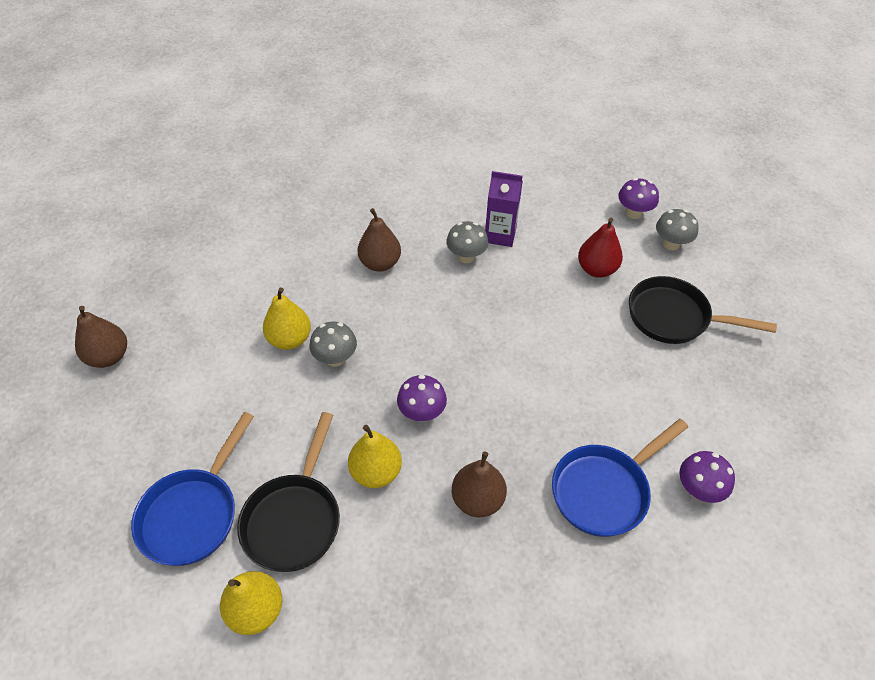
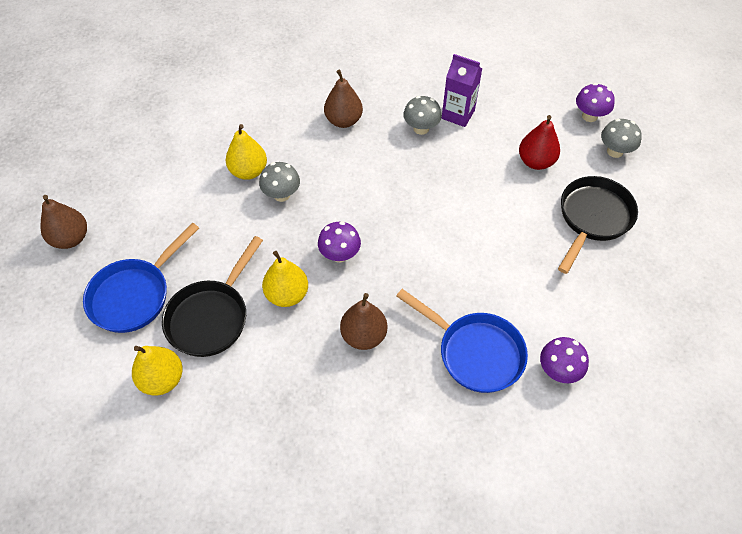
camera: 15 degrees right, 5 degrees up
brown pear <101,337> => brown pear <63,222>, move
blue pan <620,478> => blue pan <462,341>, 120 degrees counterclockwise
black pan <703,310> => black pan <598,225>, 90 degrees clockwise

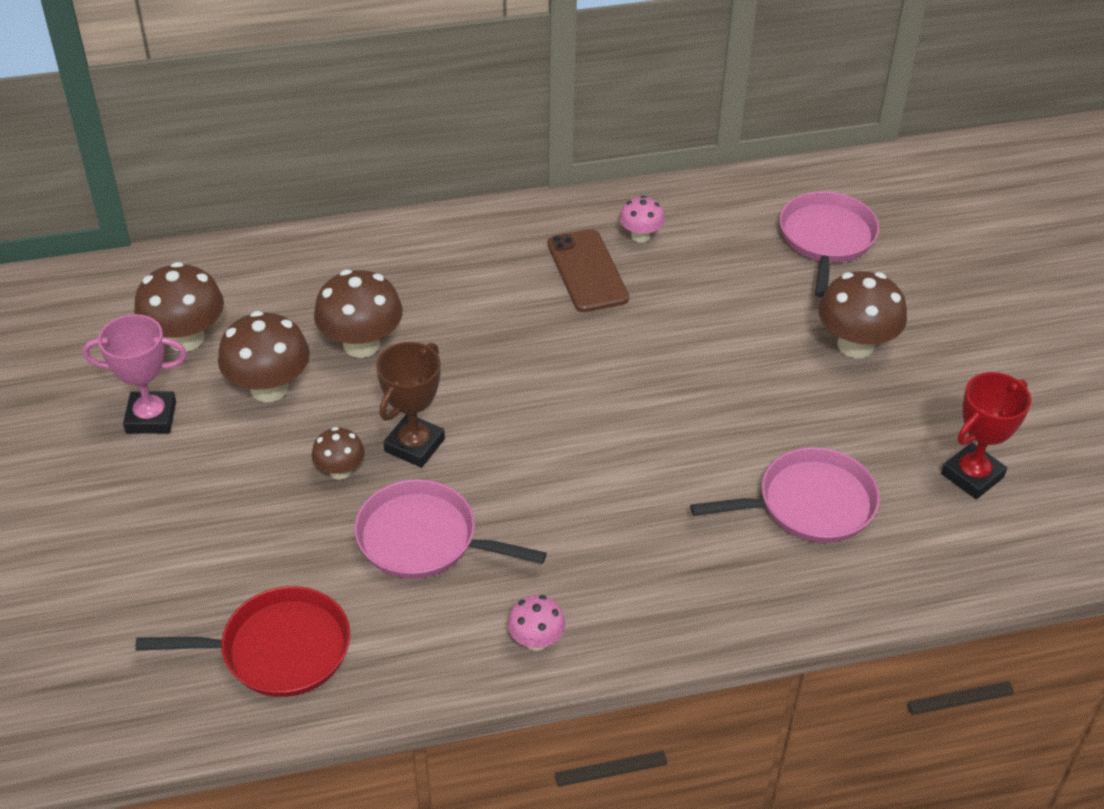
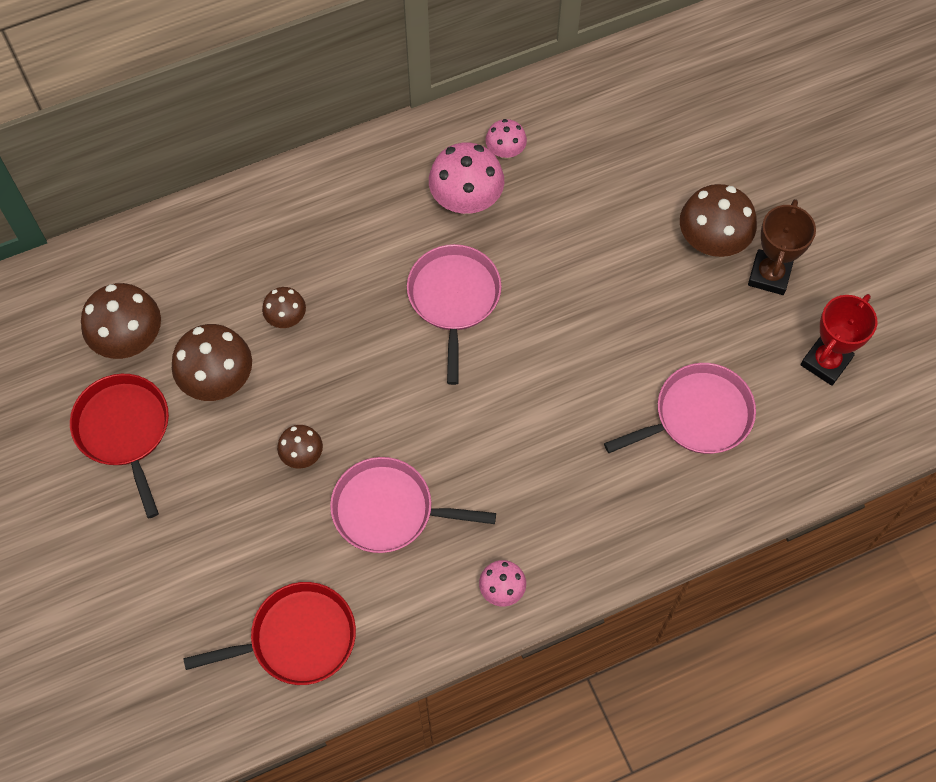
camera: 10 degrees left, 20 degrees up
brown trophy <410,405> => brown trophy <782,247>, move
pink pan <829,244> => pink pan <454,314>, move
pink trophy <134,374> => red pan <119,446>
brown phone <588,270> => pink mushroom <466,178>
brown mushroom <358,313> => brown mushroom <284,307>, x0.56

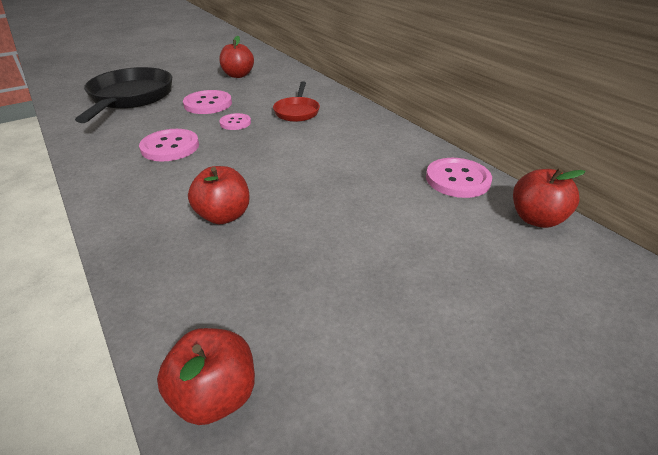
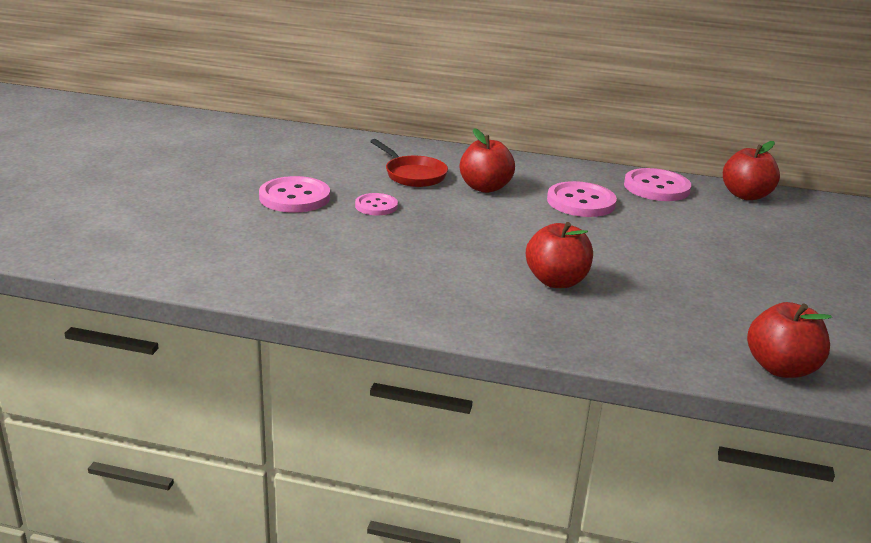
camera: 45 degrees left, 10 degrees down
black pan <123,95> => nothing
pink button <169,145> => pink button <582,199>, move
red apple <236,57> => red apple <487,160>, move

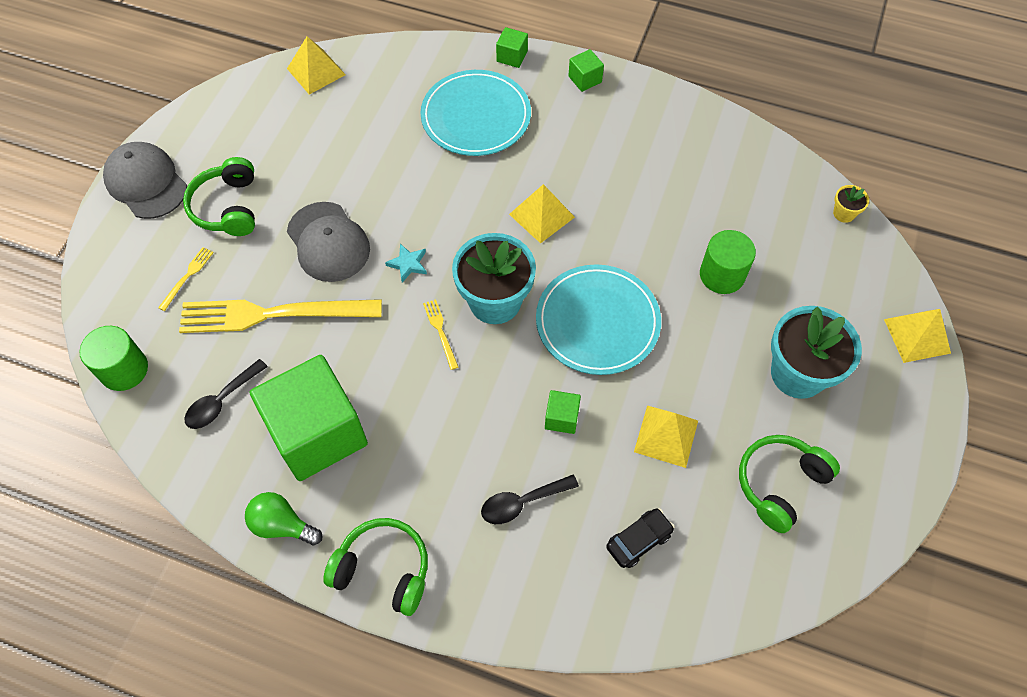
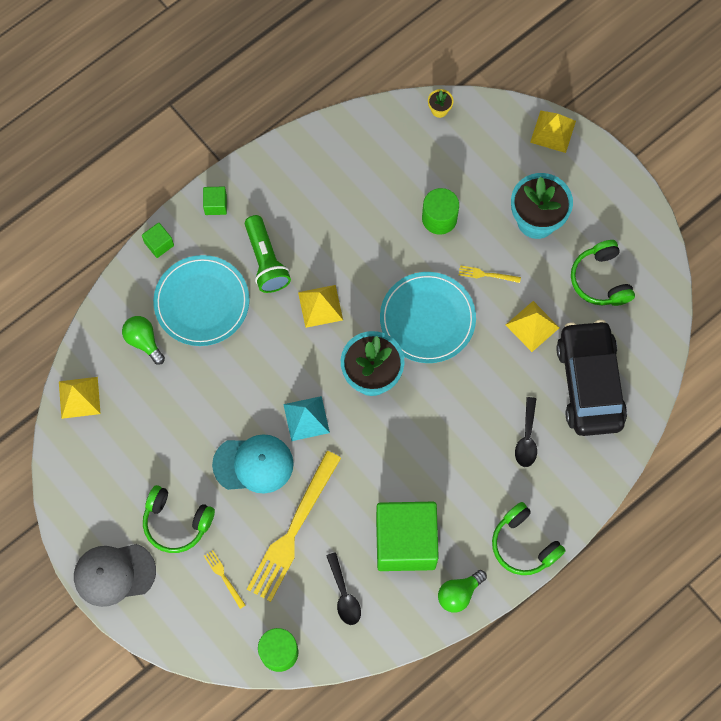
camera: 60 degrees left, 10 degrees up
green cube <563,412> => nothing
nothing => green light bulb <143,340>
nothing => green flashlight <268,254>
yellow fork <440,334> => yellow fork <490,274>, move
turquoise star <406,263> => turquoise pyramid <306,418>
grey cap <328,242> => turquoise cap <253,464>
green headphones <375,567> => green headphones <529,538>, 90 degrees counterclockwise
black car <640,538> => black car <591,378>, x2.43

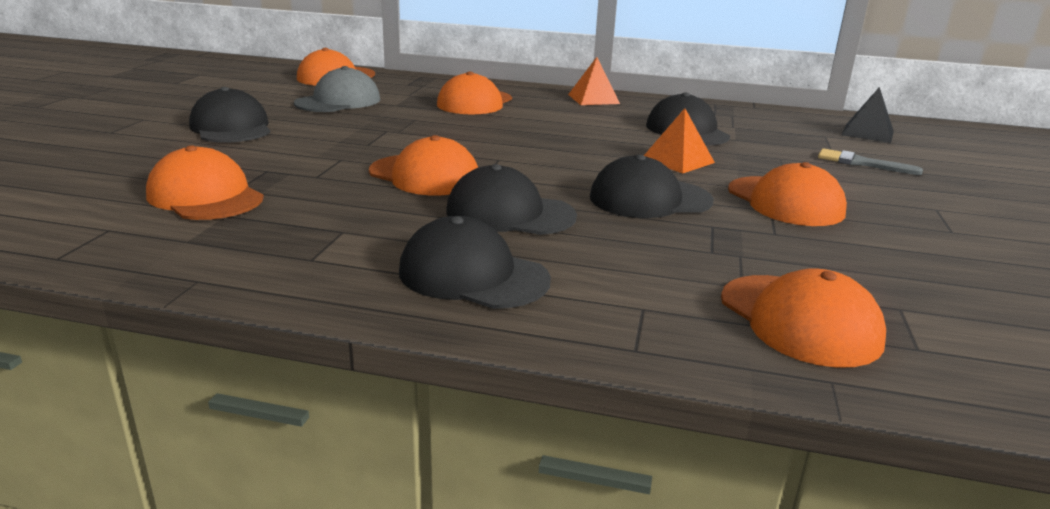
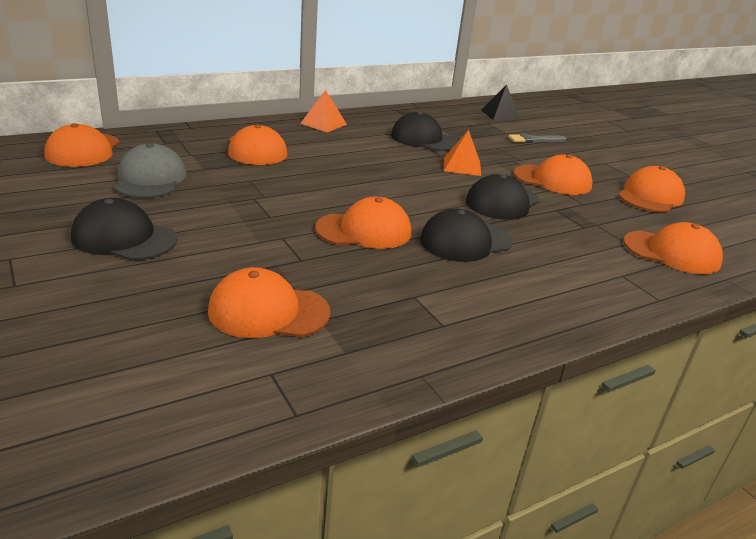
camera: 45 degrees left, 5 degrees up
black cap <475,262> => nothing
nothing => orange cap <652,189>

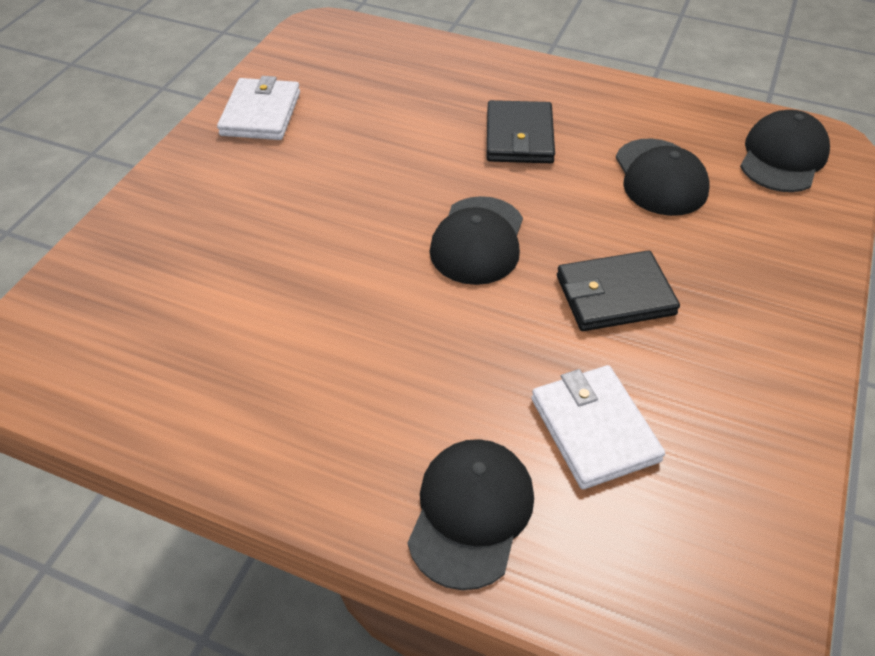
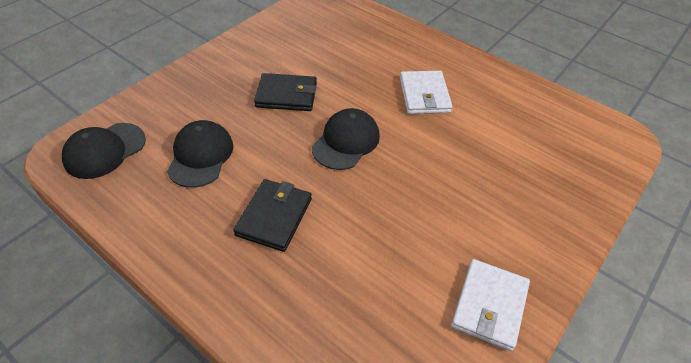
camera: 165 degrees left, 0 degrees up
black cap <471,514> => nothing
white wallet <598,427> => white wallet <426,92>, move

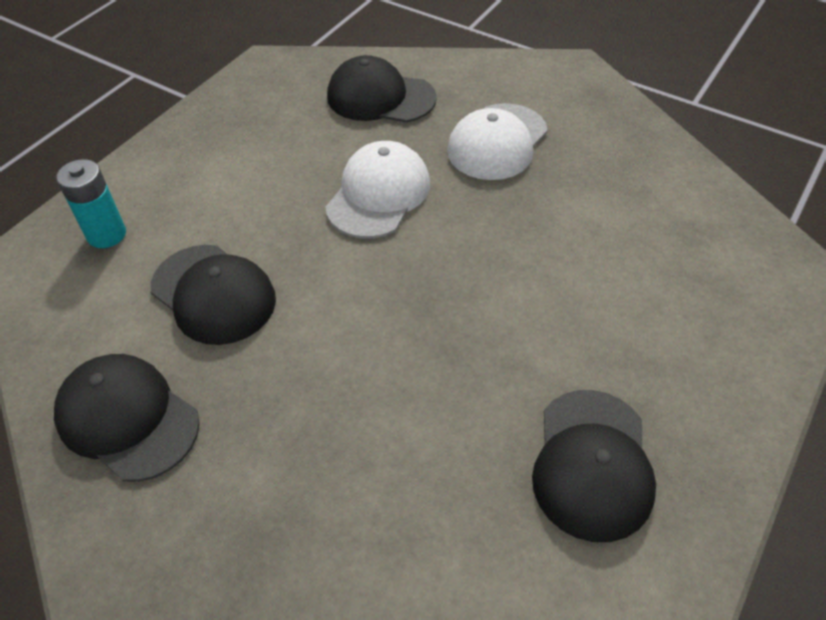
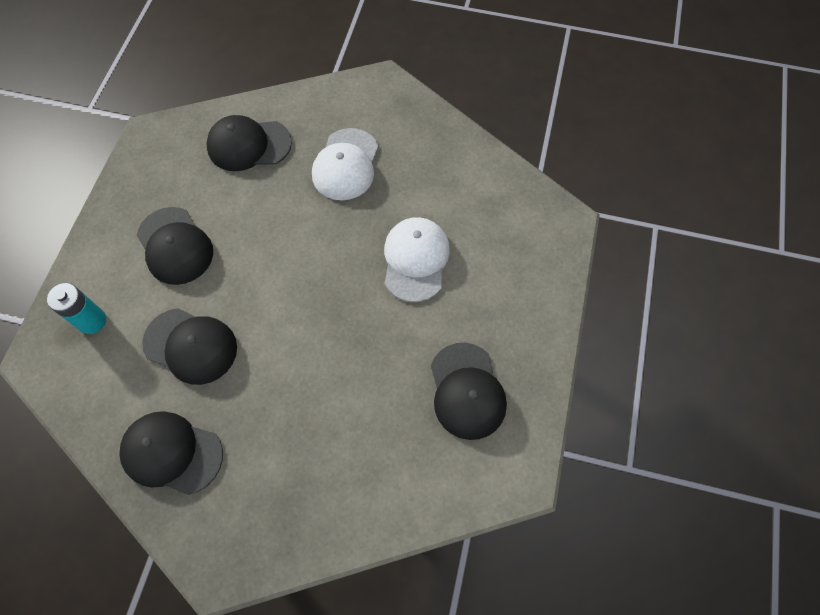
camera: 20 degrees left, 15 degrees up
nothing => black cap <175,246>
white cap <377,189> => white cap <417,259>, move

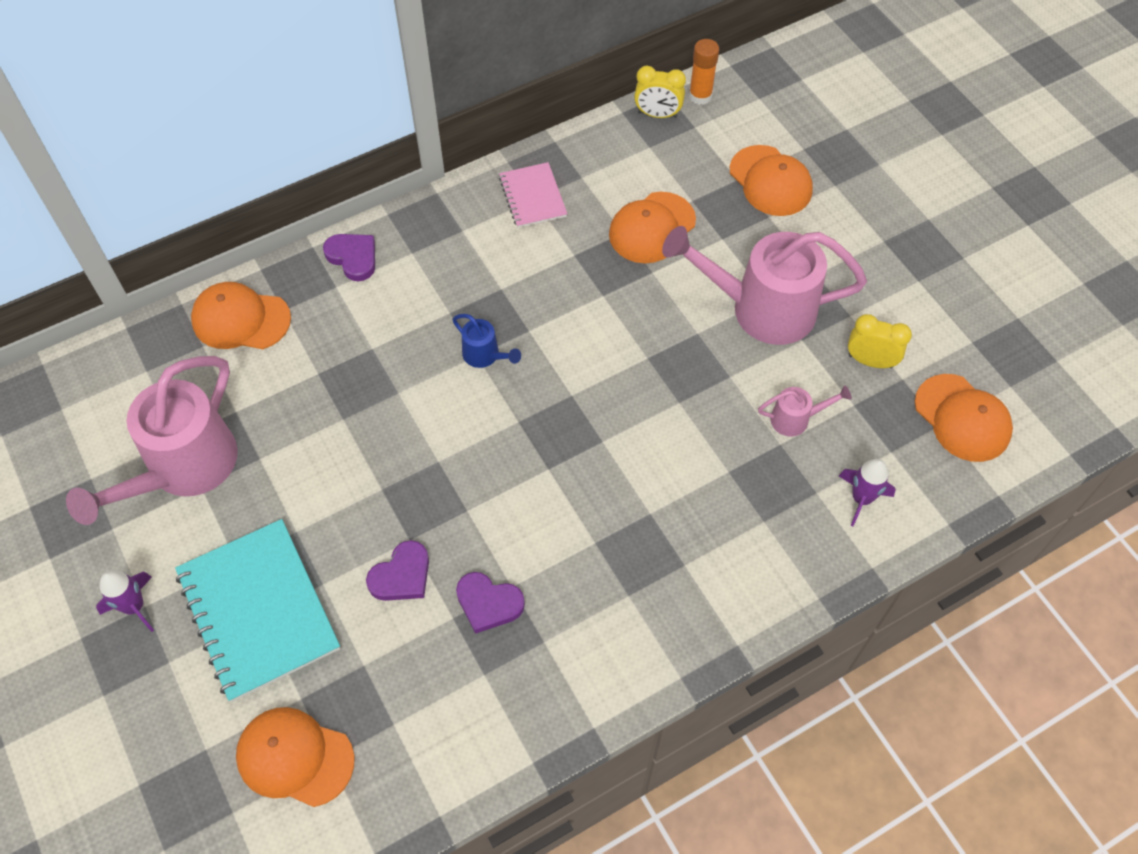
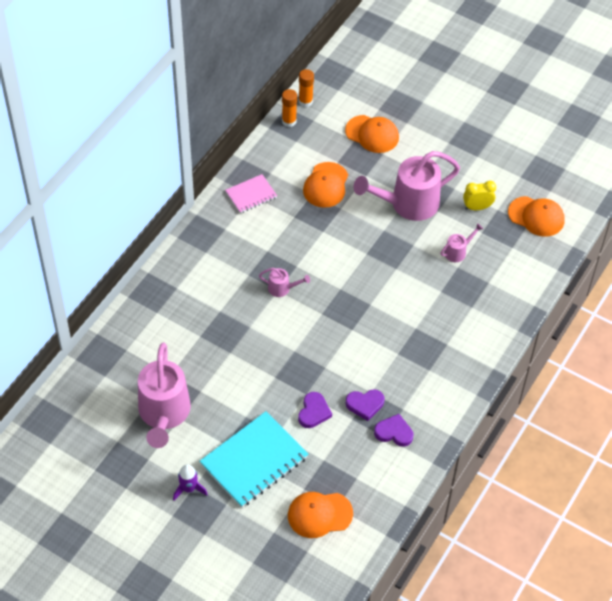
camera: 30 degrees left, 5 degrees down
orange cap <241,315> => nothing
purple rocket <867,492> => nothing
purple heart <349,257> => purple heart <393,430>, move
yellow clock <660,92> => orange glue stick <289,108>
blue watering can <486,341> => pink watering can <284,282>
turquoise notebook <257,610> => turquoise notebook <253,459>, 75 degrees counterclockwise
pink notebook <533,195> => pink notebook <251,193>, 75 degrees counterclockwise

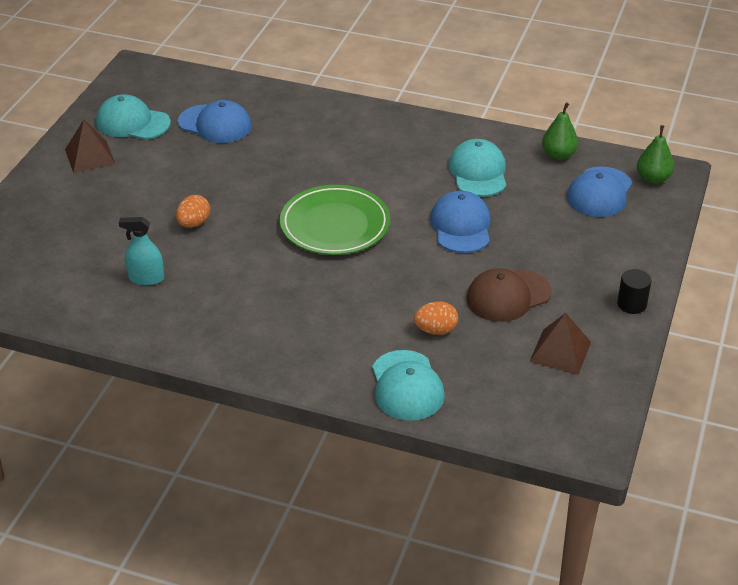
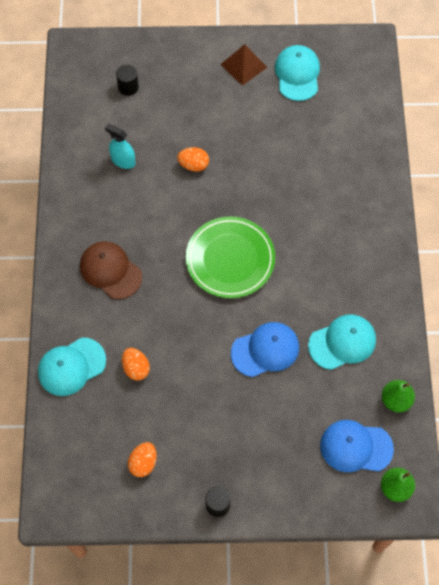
camera: 70 degrees right, 25 degrees up
blue cap <215,121> => nothing
nothing => black cylinder <127,80>
brown cap <509,295> => brown cap <111,270>, move
brown pyramid <560,344> => orange egg <142,459>
turquoise spray bottle <141,251> => turquoise spray bottle <120,146>, 45 degrees counterclockwise

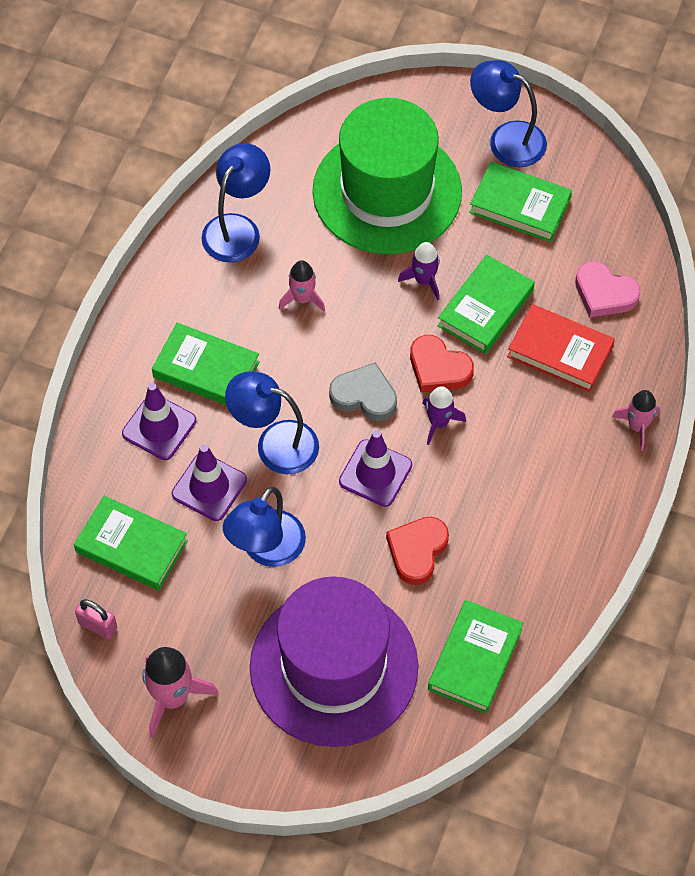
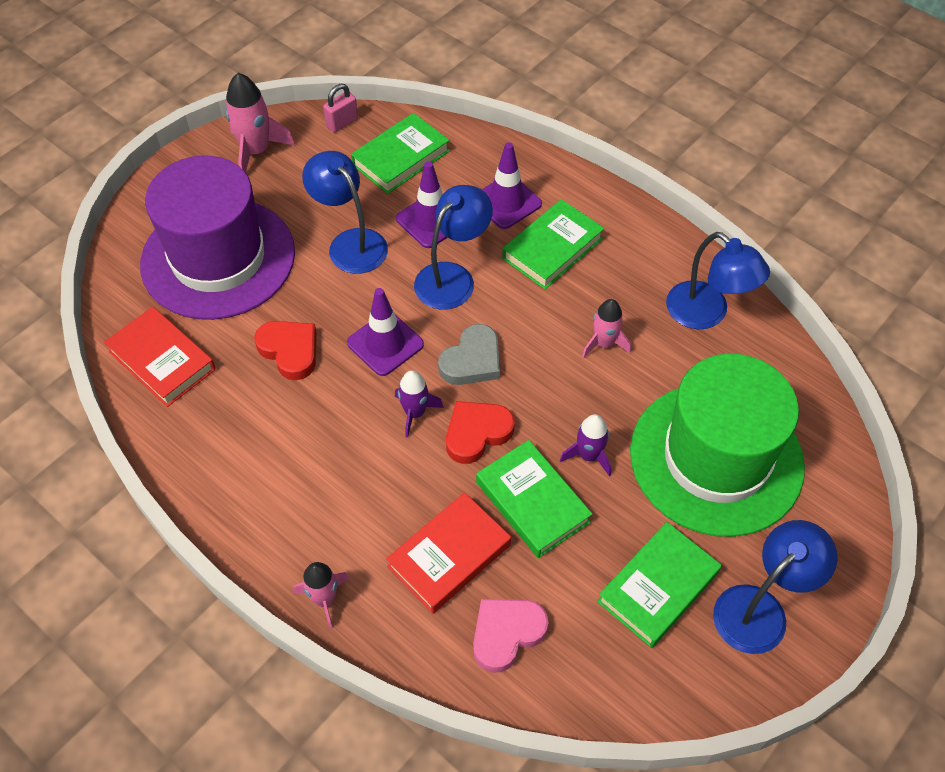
camera: 110 degrees right, 5 degrees down
green book <475,656> => red book <160,357>

